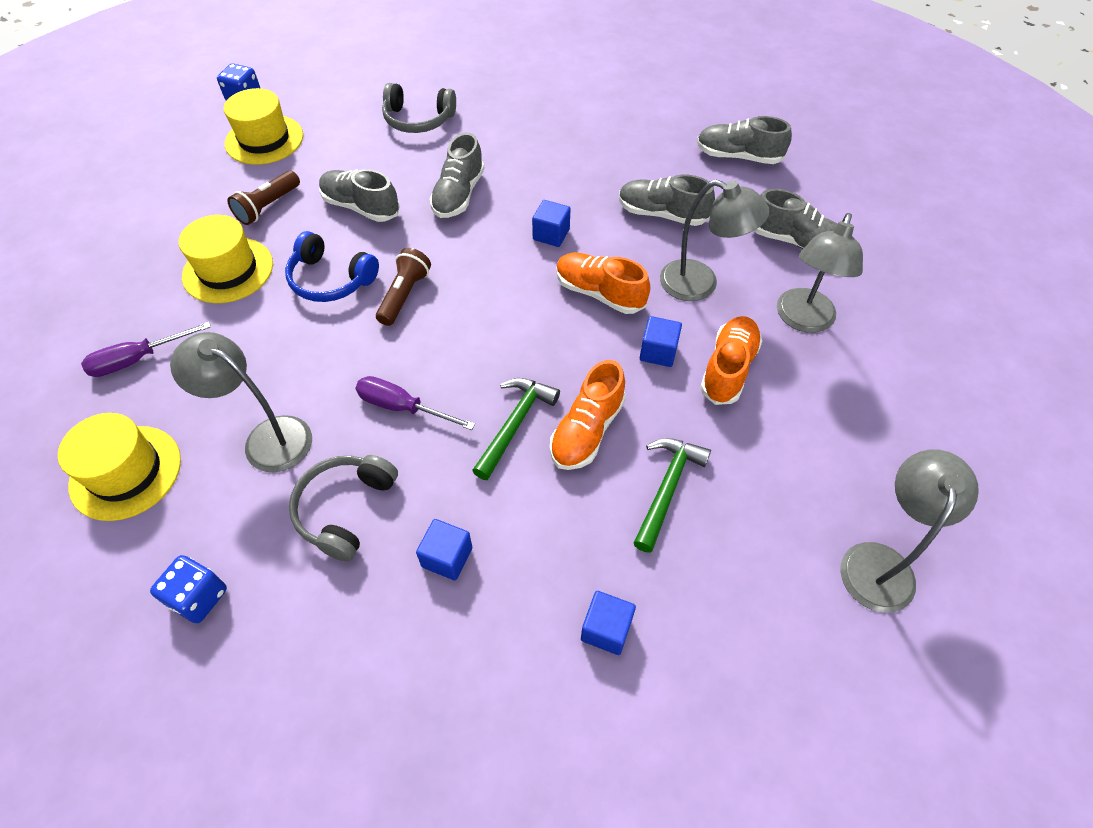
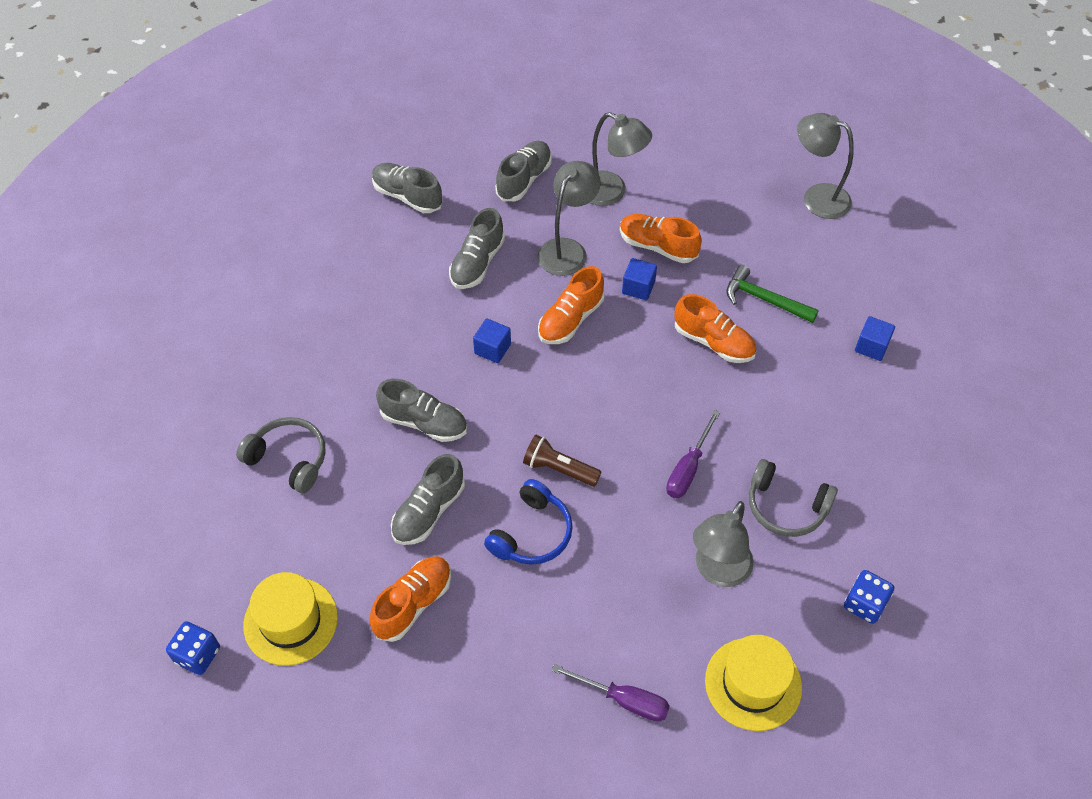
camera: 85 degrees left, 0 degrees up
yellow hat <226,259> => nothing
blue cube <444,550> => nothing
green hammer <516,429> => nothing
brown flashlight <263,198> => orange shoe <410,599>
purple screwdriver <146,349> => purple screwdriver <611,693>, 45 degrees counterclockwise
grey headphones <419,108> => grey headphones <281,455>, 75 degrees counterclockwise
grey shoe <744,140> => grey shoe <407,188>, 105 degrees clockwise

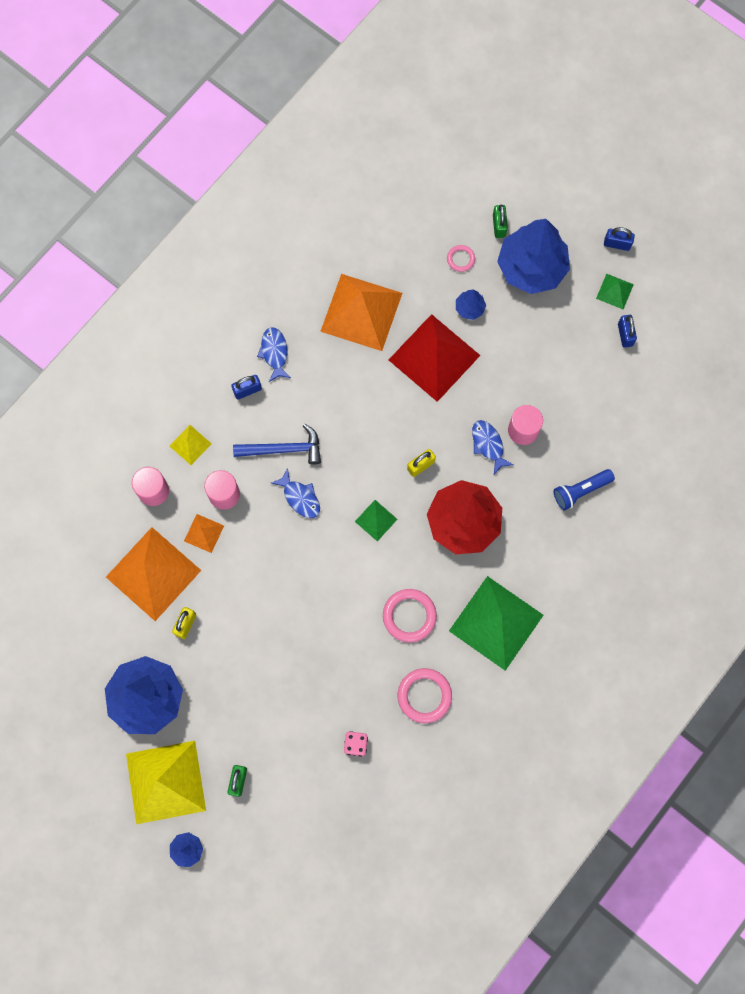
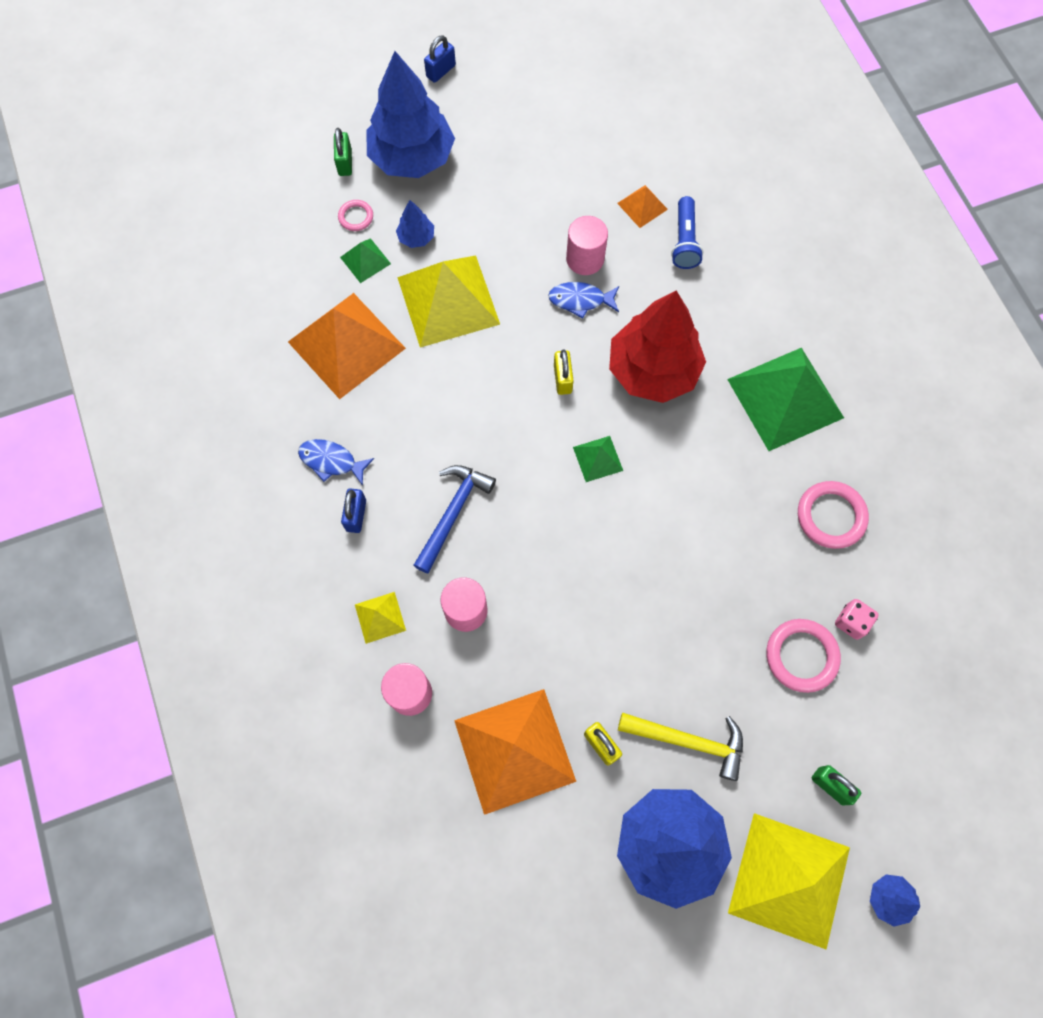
camera: 60 degrees left, 5 degrees down
blue fish <296,493> => nothing
blue padlock <627,331> => nothing
nothing => yellow hammer <680,746>
orange pyramid <204,533> => orange pyramid <642,206>, move
pink ring <410,615> => pink ring <803,656>, move
green pyramid <615,291> => green pyramid <365,260>, move
red pyramid <435,358> => yellow pyramid <448,301>
green padlock <500,221> => green padlock <343,152>, 60 degrees clockwise

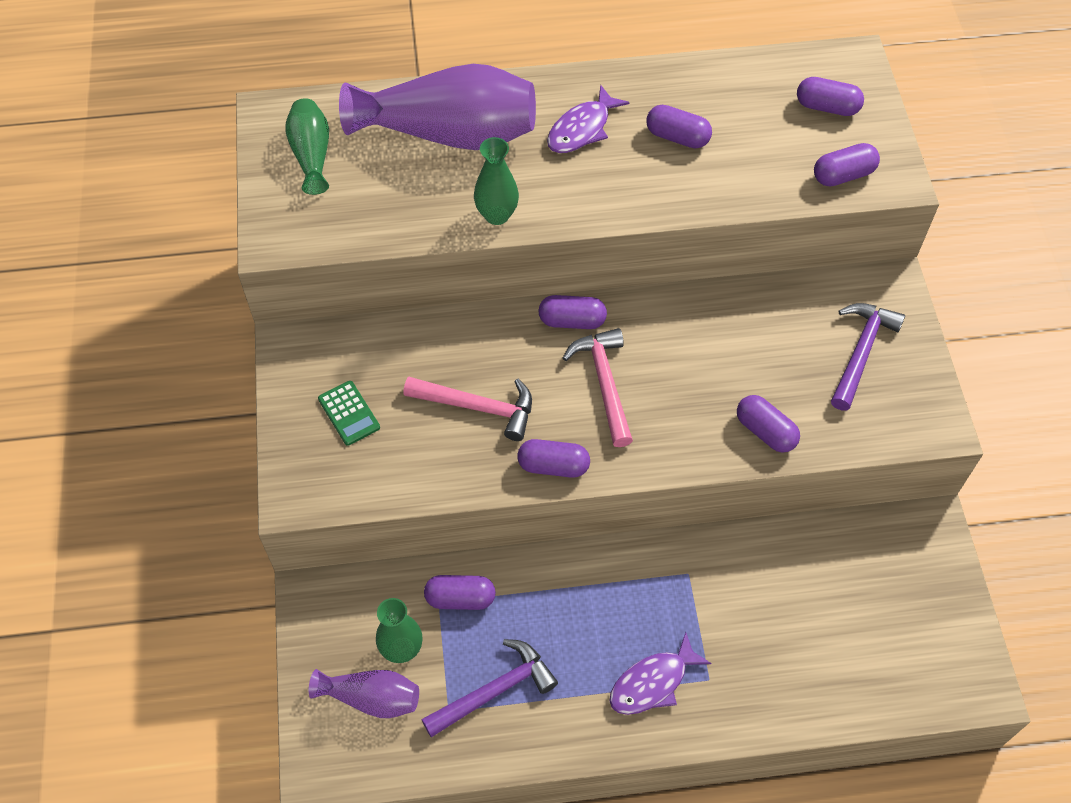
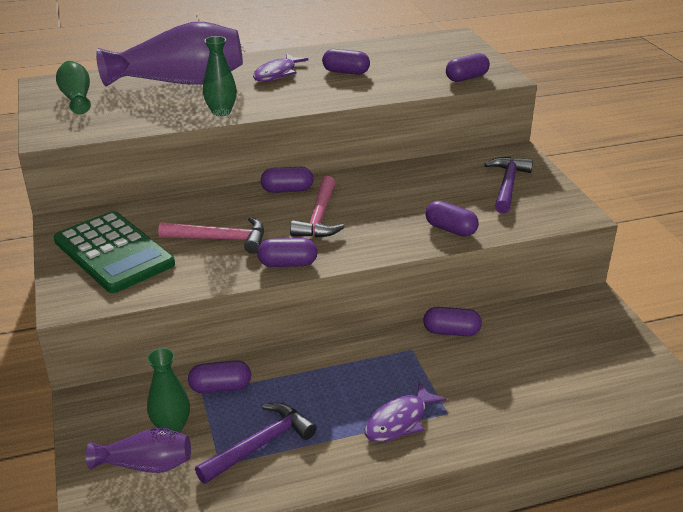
camera: 10 degrees left, 25 degrees down
purple capsule <830,96> => purple capsule <452,321>, move
pink hammer <598,387> => pink hammer <317,207>, 150 degrees counterclockwise
green calculator <349,413> => green calculator <114,252>, x2.25

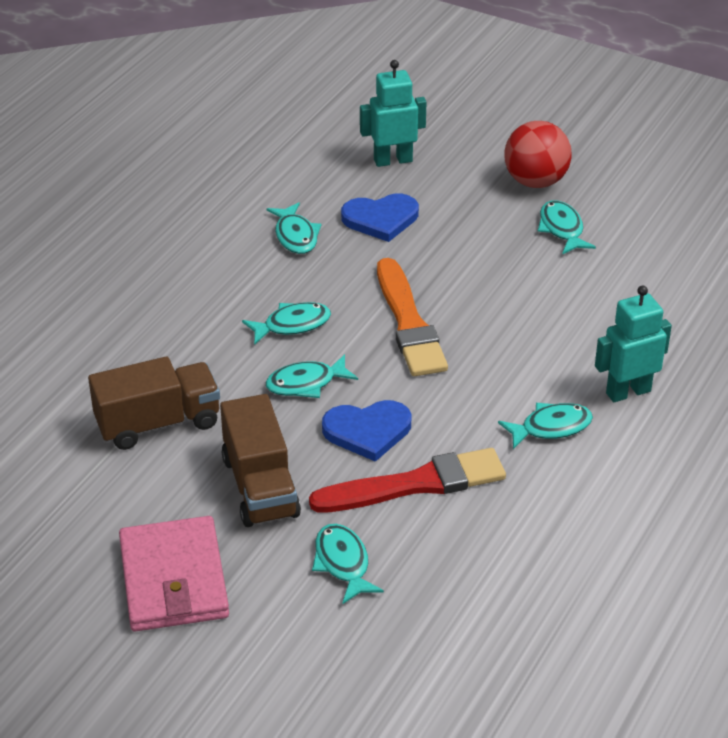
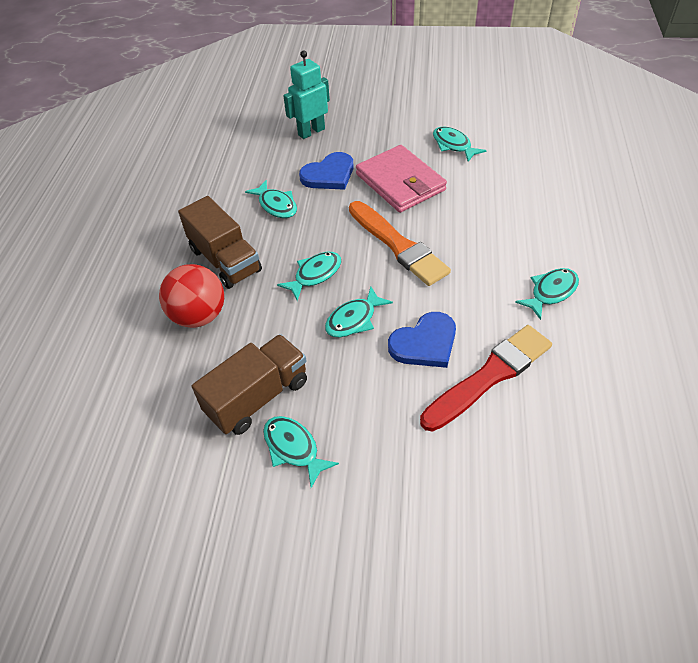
camera: 20 degrees left, 10 degrees up
turquoise robot <633,343> => nothing
pink wallet <174,574> => pink wallet <401,179>, move
brown truck <260,460> => brown truck <220,242>, move
turquoise fish <348,564> => turquoise fish <301,452>, move
red ball <538,154> => red ball <191,296>, move

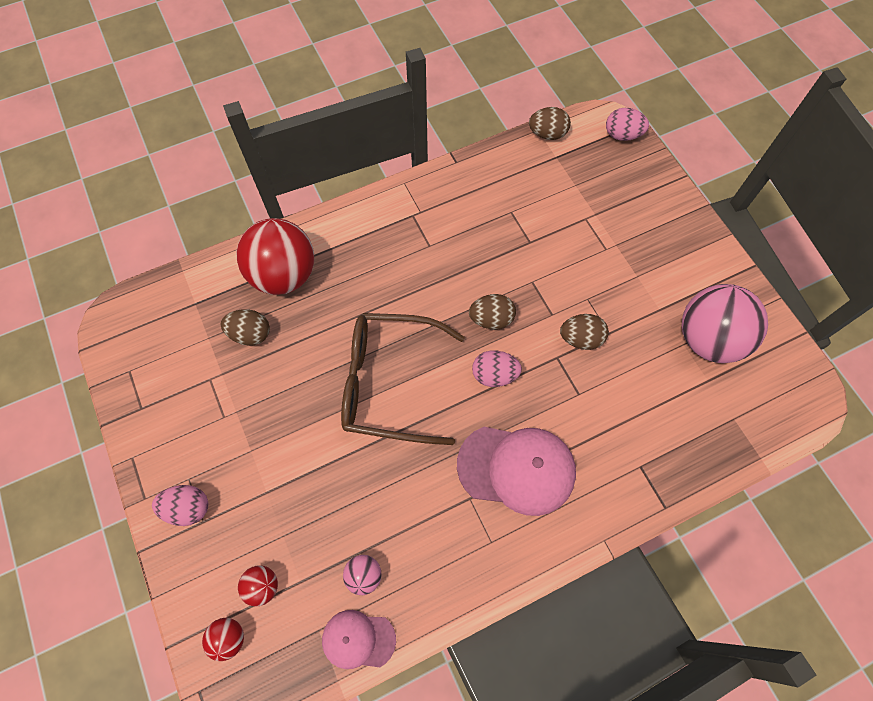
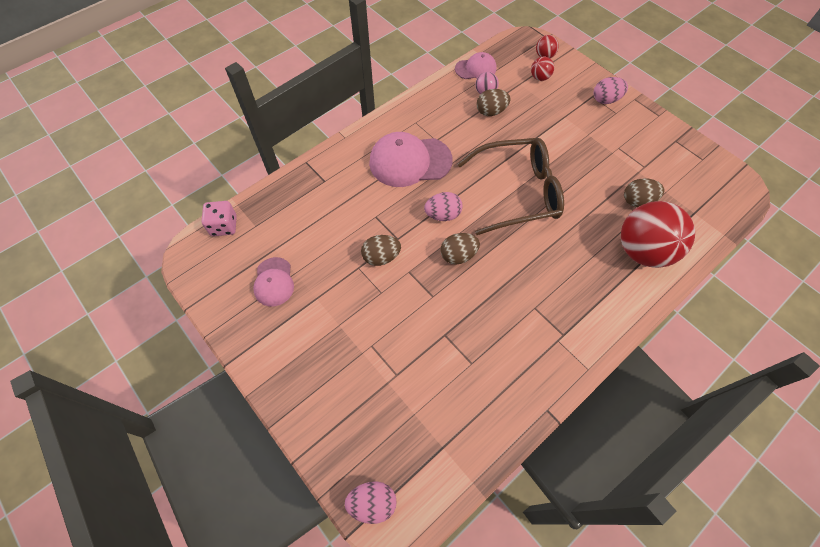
camera: 165 degrees right, 5 degrees down
nothing => pink dice <219,218>
brown egg <550,123> => brown egg <493,102>, move
pink ball <725,323> => pink cap <273,281>

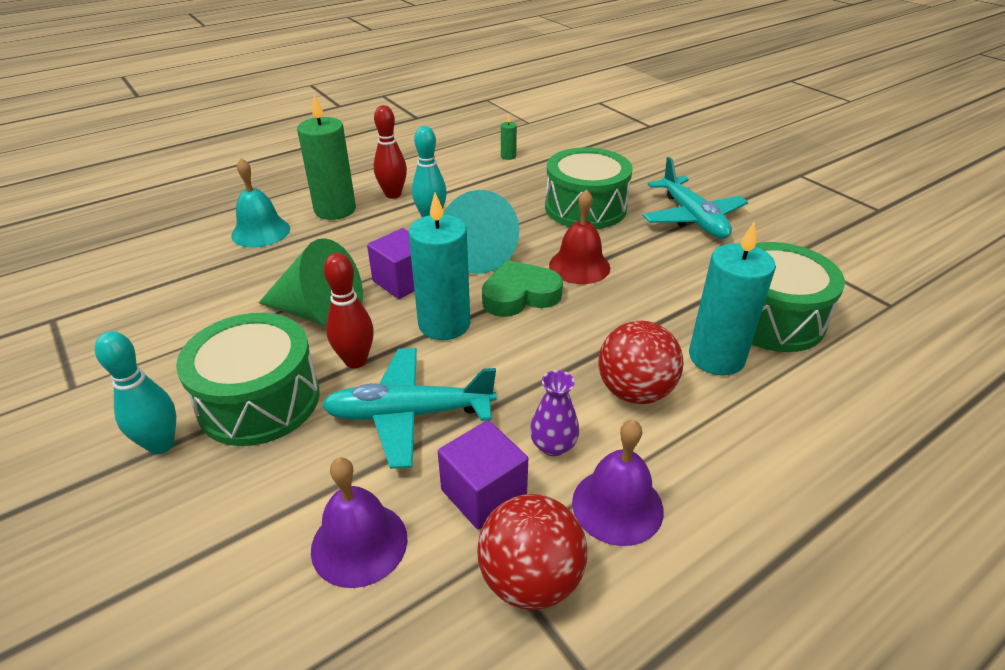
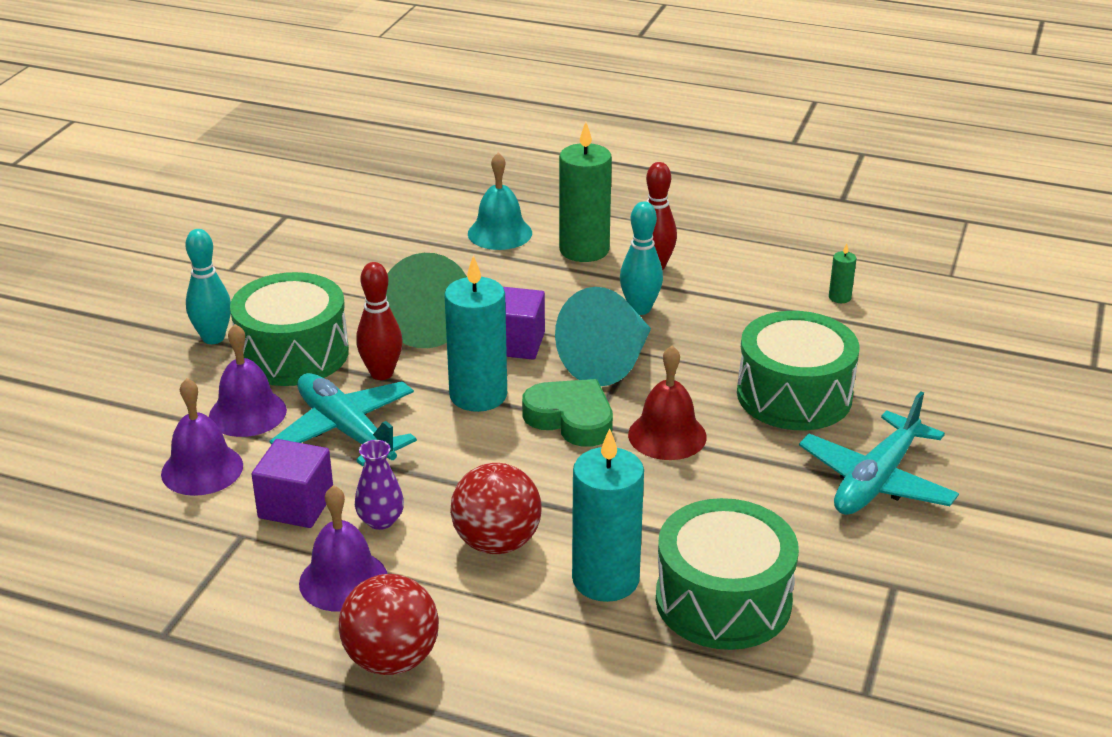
camera: 55 degrees right, 5 degrees down
nothing => purple bell <248,380>
red ball <532,552> => red ball <388,624>, move

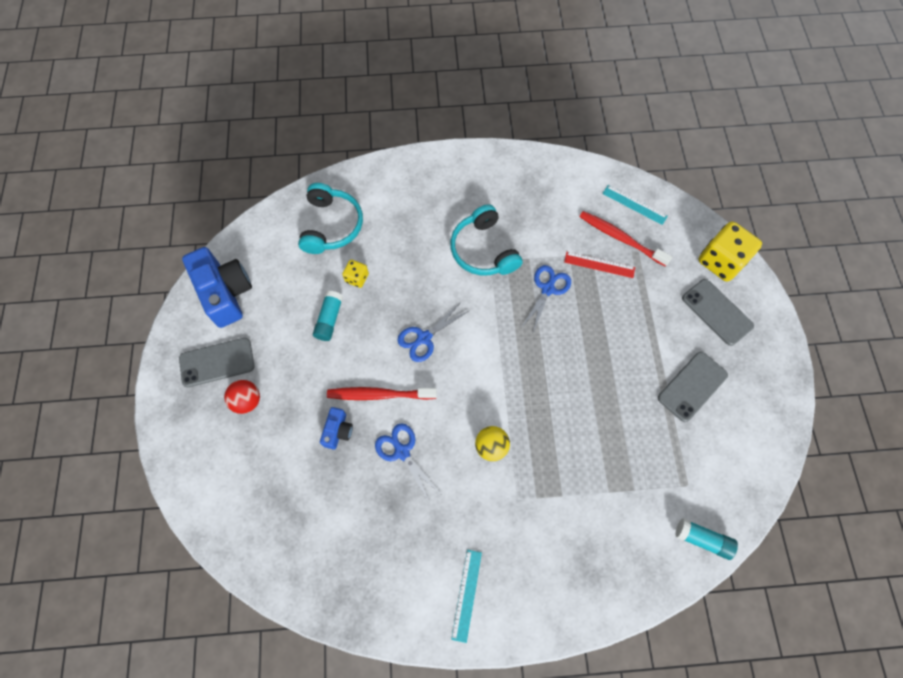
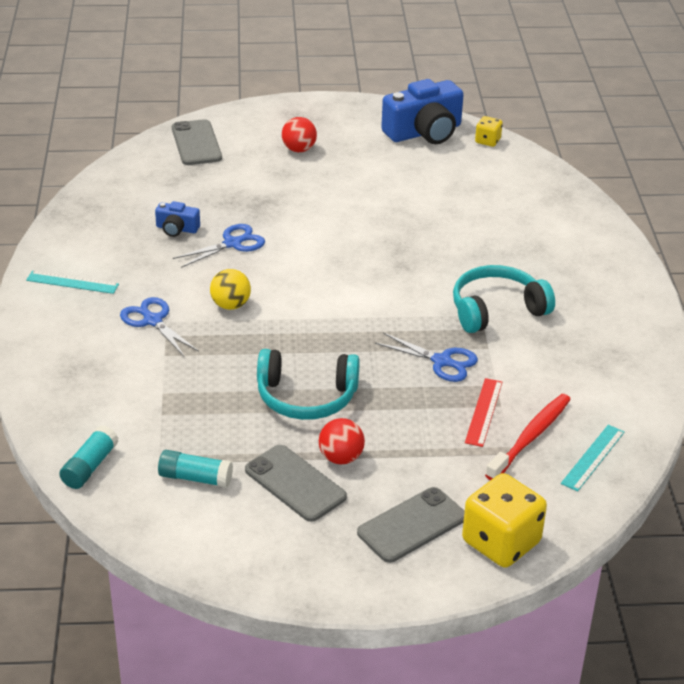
camera: 90 degrees right, 30 degrees down
red toothbrush <382,393> => nothing
nothing => red ball <342,441>
grey phone <216,362> => grey phone <197,142>, move
turquoise headphones <330,218> => turquoise headphones <308,384>, move
turquoise glue stick <328,316> => turquoise glue stick <195,469>, move
blue camera <336,428> => blue camera <177,219>, move
yellow dice <355,274> => yellow dice <489,131>, move
blue scissors <432,332> => blue scissors <159,326>, move

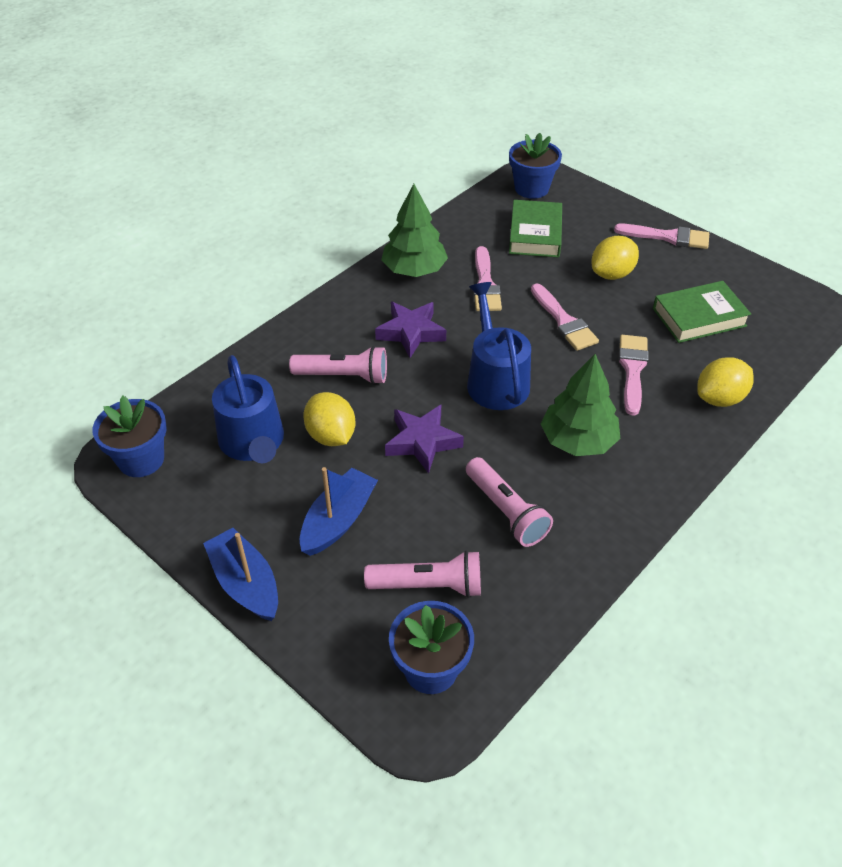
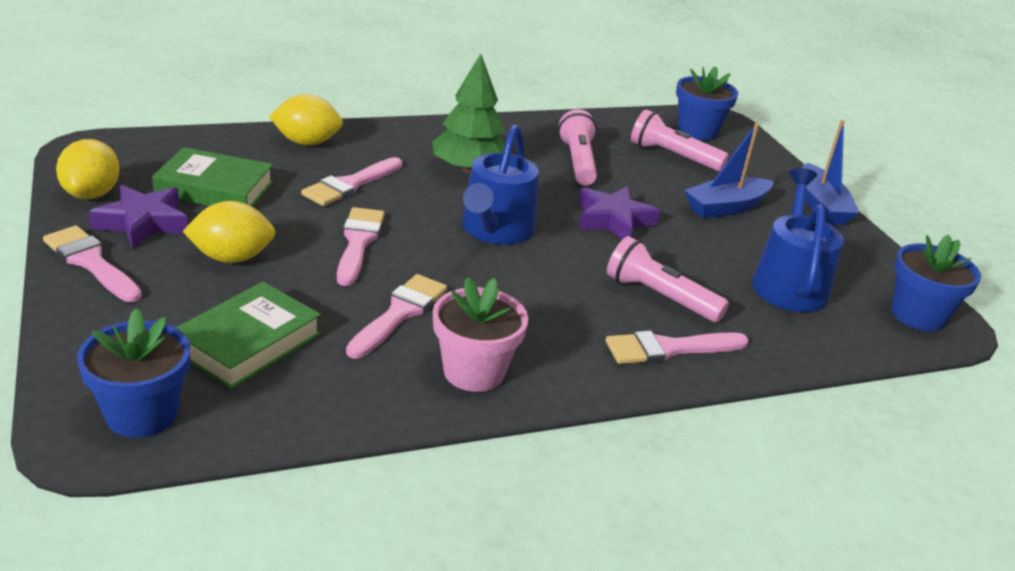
camera: 155 degrees left, 15 degrees down
nothing => pink brush <677,347>
yellow lemon <329,419> => yellow lemon <88,169>, move
purple star <410,330> => purple star <138,217>, move
green tree <414,230> => pink flower pot <480,334>

